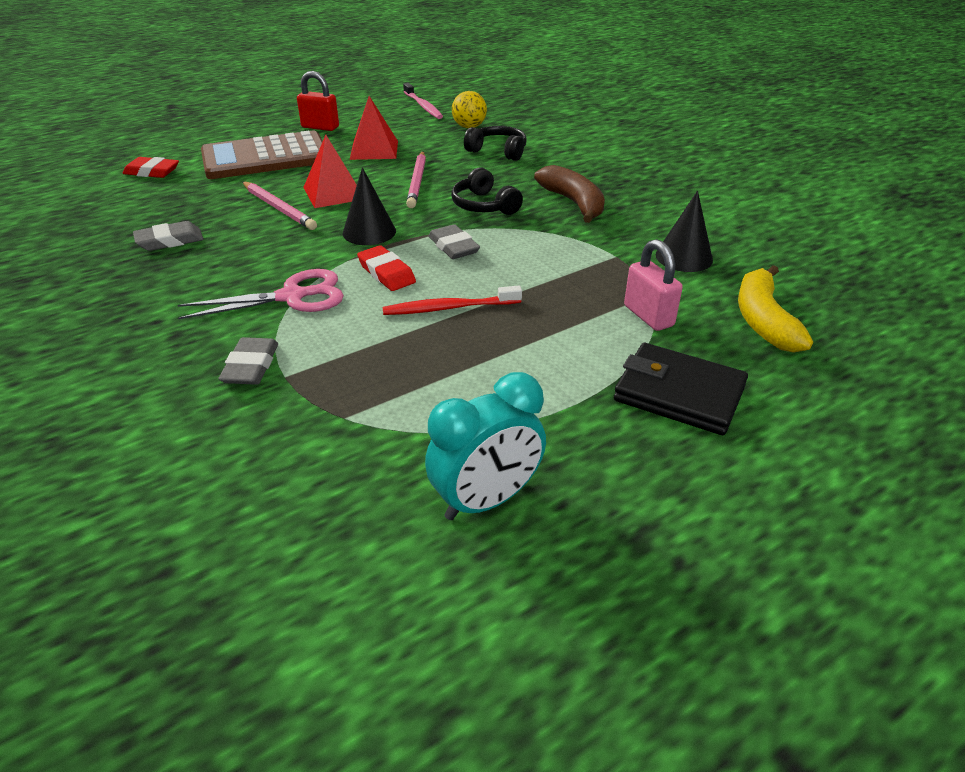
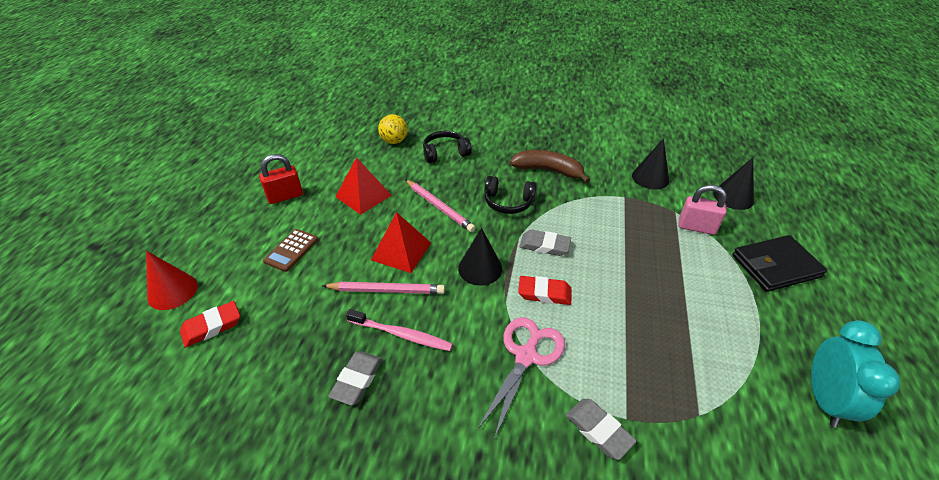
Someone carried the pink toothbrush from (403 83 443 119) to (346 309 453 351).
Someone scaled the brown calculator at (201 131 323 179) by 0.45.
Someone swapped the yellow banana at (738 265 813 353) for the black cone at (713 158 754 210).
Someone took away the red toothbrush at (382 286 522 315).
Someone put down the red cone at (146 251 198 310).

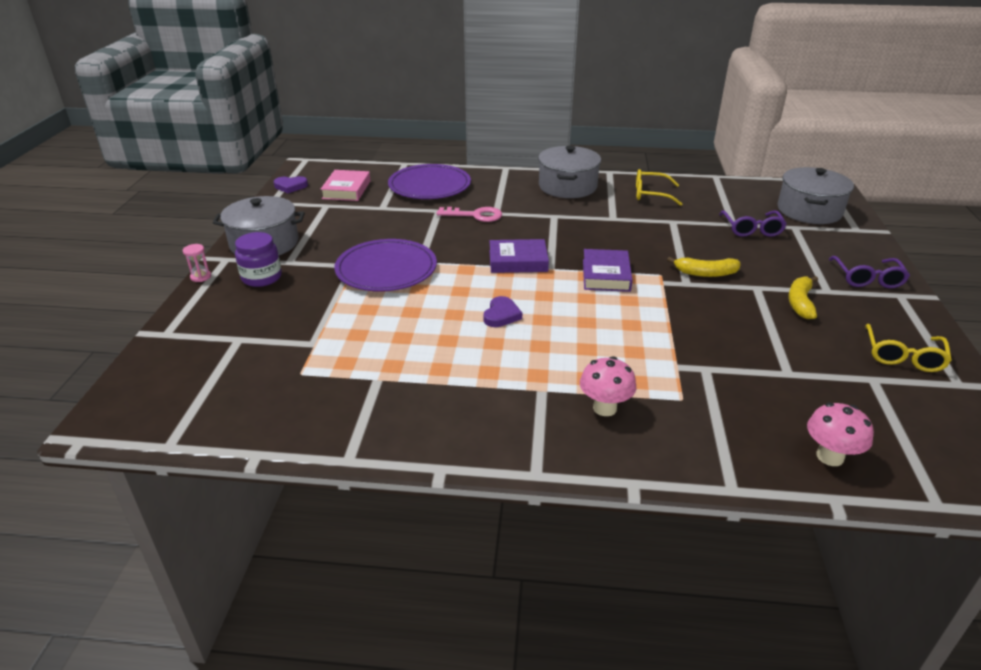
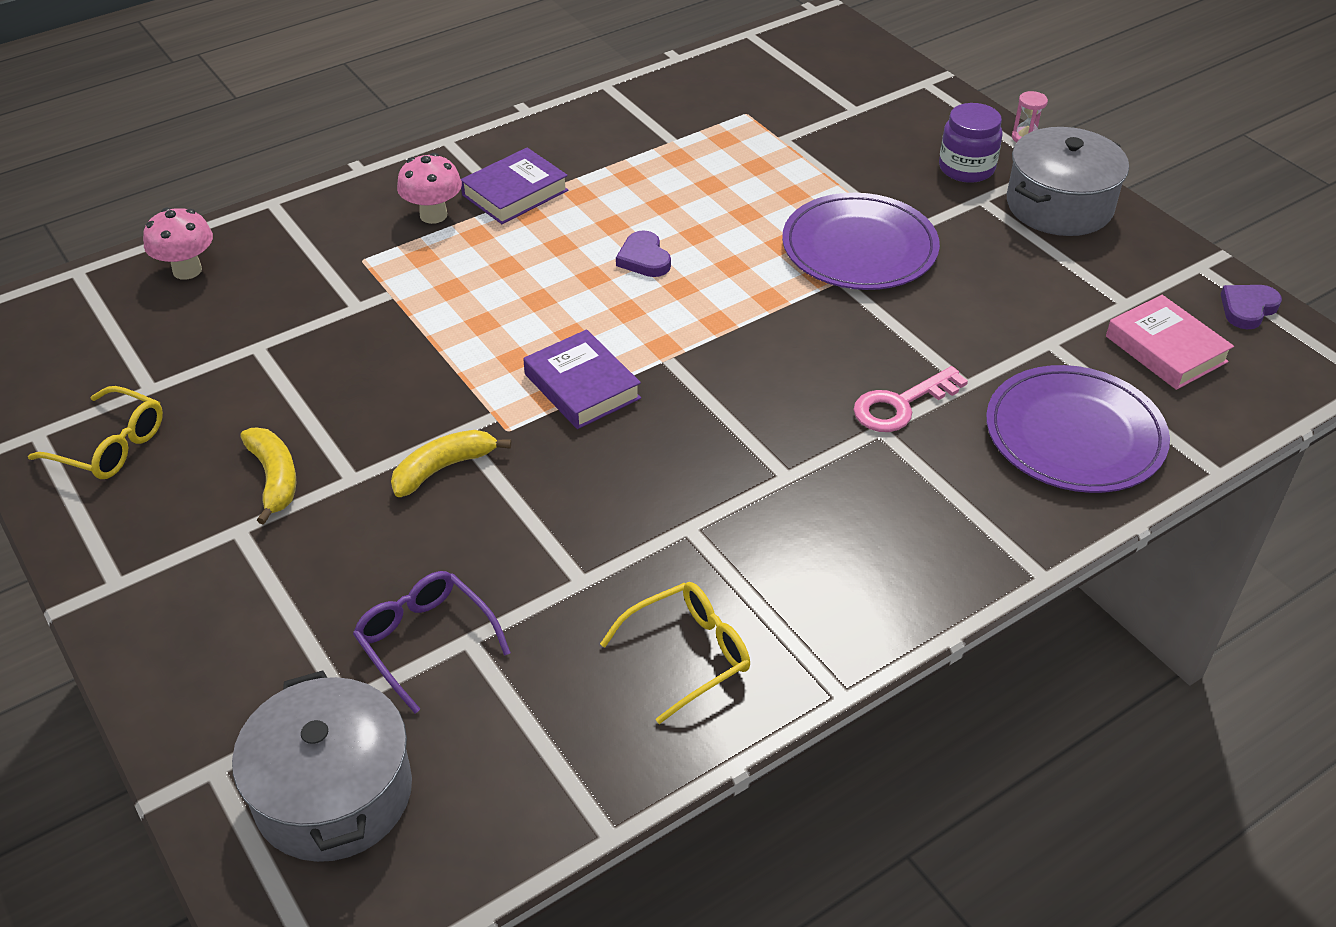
Someone took away the grey pot at (538 146 601 198).
Someone carried the purple book from (489 239 549 273) to (461 147 569 224).
Someone took away the purple glasses at (829 256 910 288).
Someone rotated the yellow glasses at (865 324 952 372) by 135 degrees clockwise.

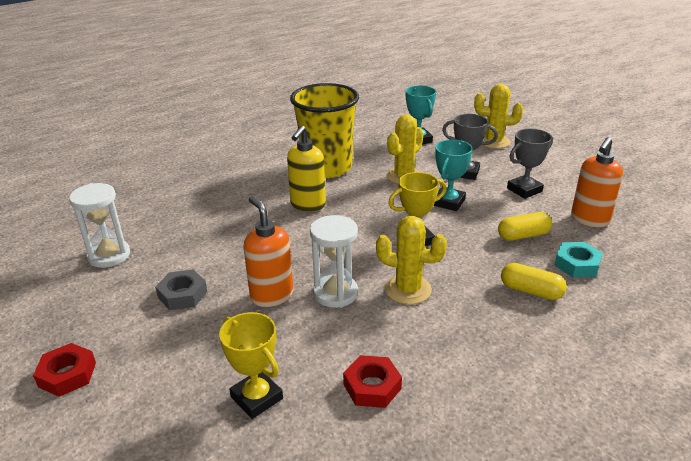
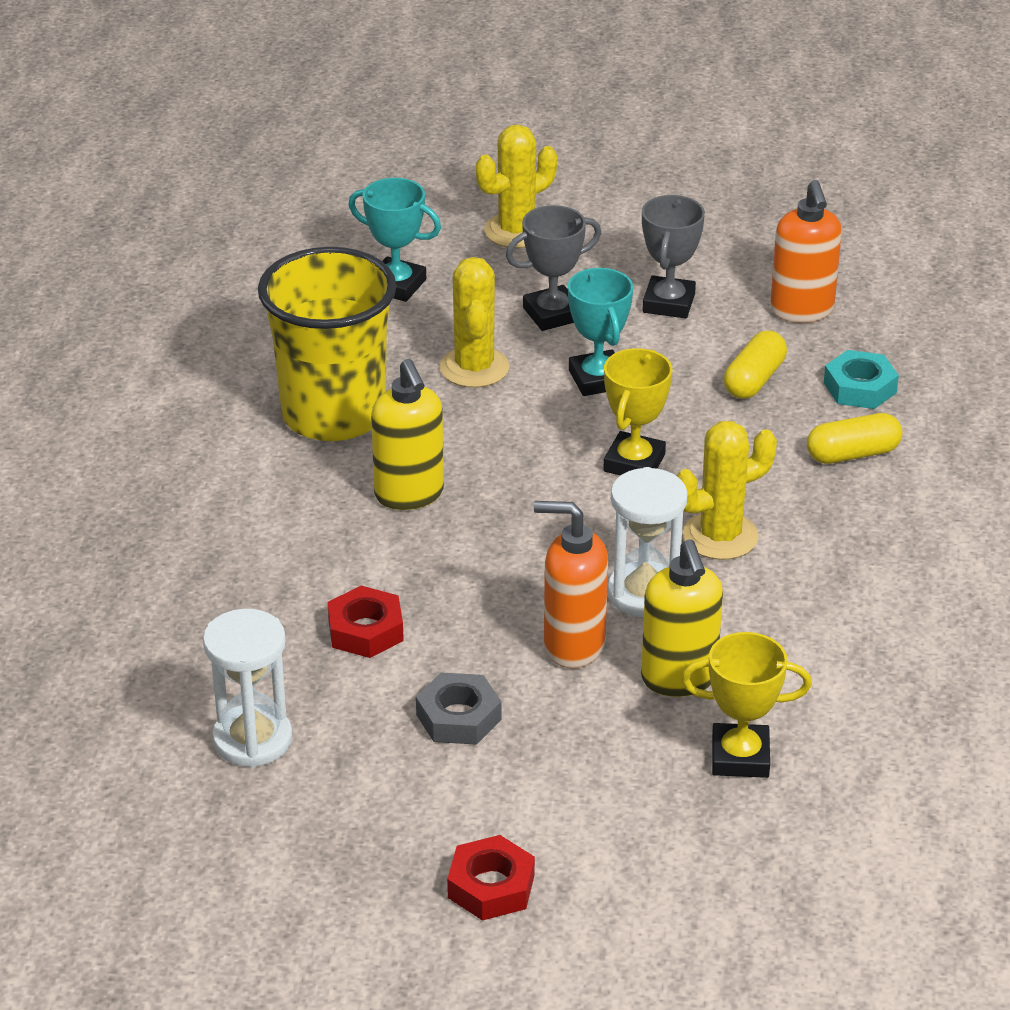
Someone carried the red nut from (343 355 402 408) to (328 586 404 658).
Someone put down the yellow soap dispenser at (641 539 723 697).

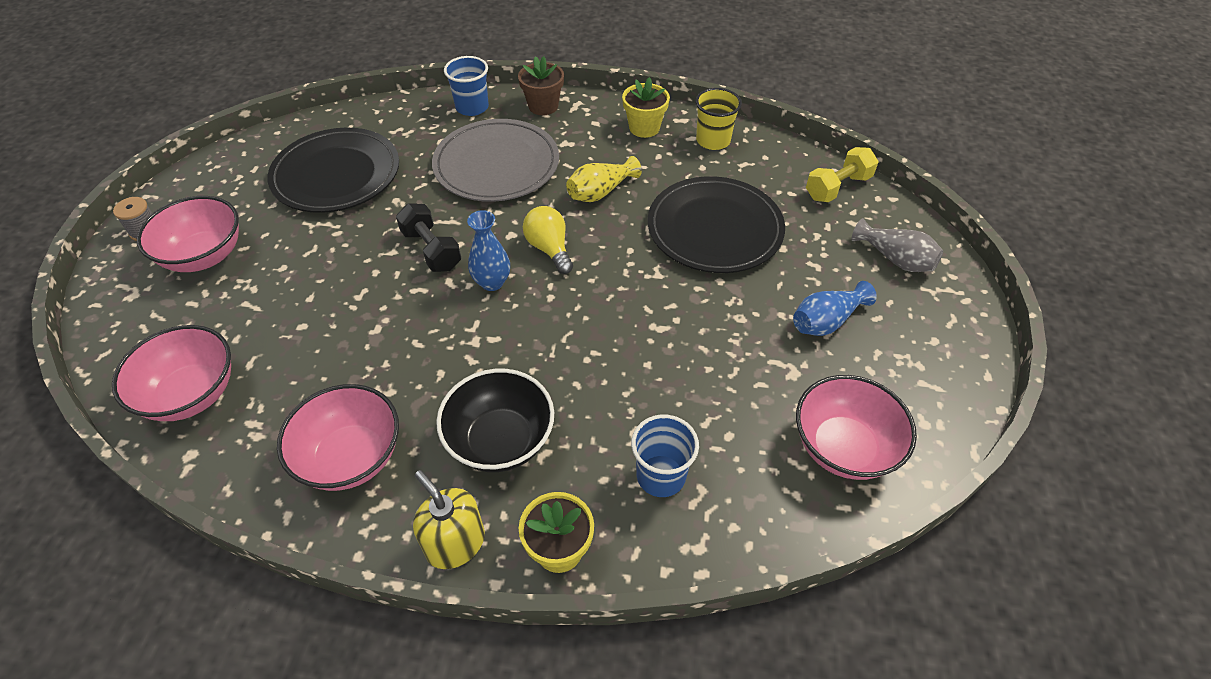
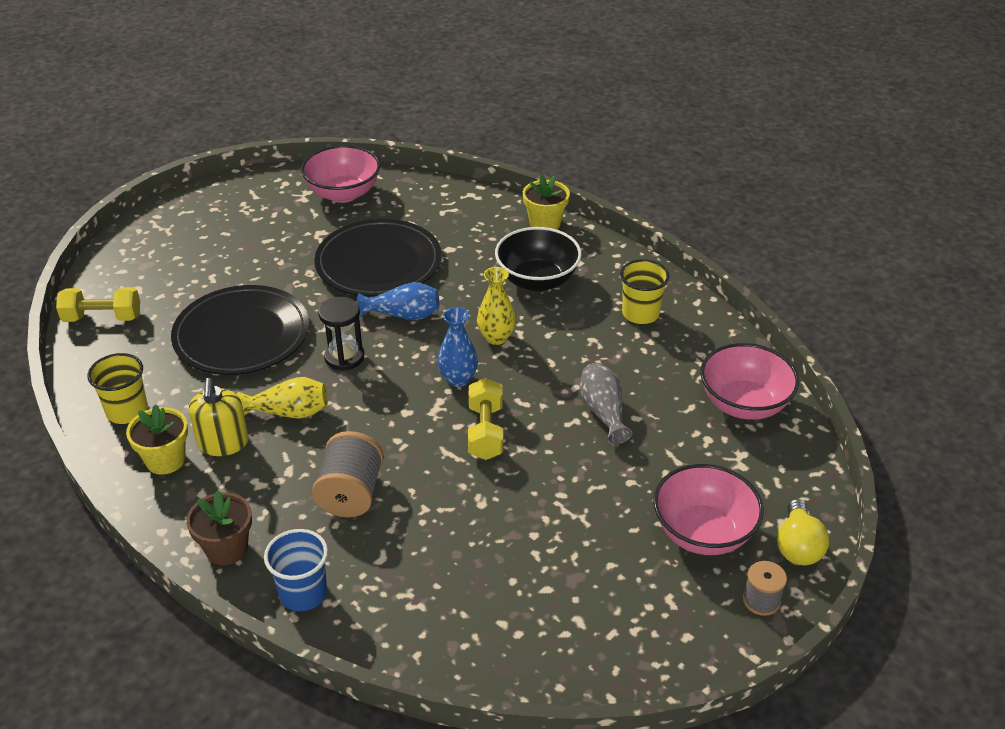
Someone swapped the grey plate at (432 119 559 202) for the grey spool at (312 431 384 517).
Someone carried the black plate from (267 128 399 213) to (314 219 442 297).
Someone repainted the black dumbbell at (396 203 461 272), which became the yellow dumbbell at (468 378 503 460).
Someone carried the yellow light bulb from (523 206 573 274) to (777 499 829 565).
Someone carried the grey vase from (852 218 943 272) to (580 363 633 445).
Someone carried the blue vase from (793 281 877 336) to (357 282 439 320).
Someone swapped the pink bowl at (277 384 399 491) for the yellow cup at (620 259 670 324).
Someone took away the blue cup at (631 415 699 497).
Someone carried the yellow soap dispenser from (413 470 485 569) to (189 378 249 456).
Someone put down the yellow vase at (477 267 516 345).
Someone put down the black hourglass at (318 297 364 371).

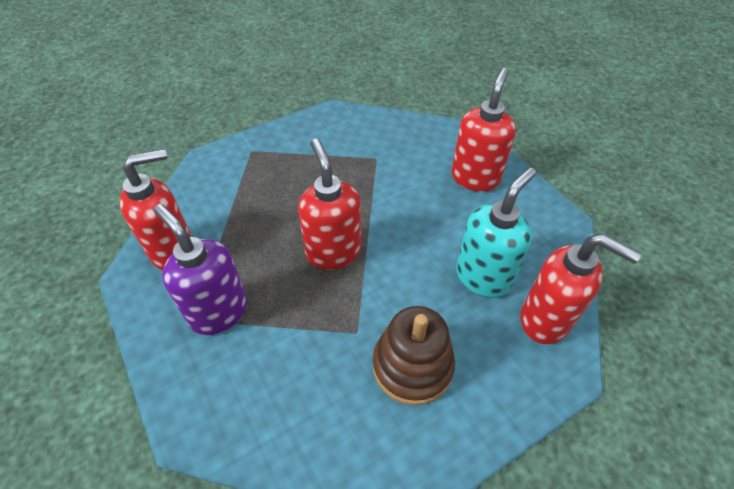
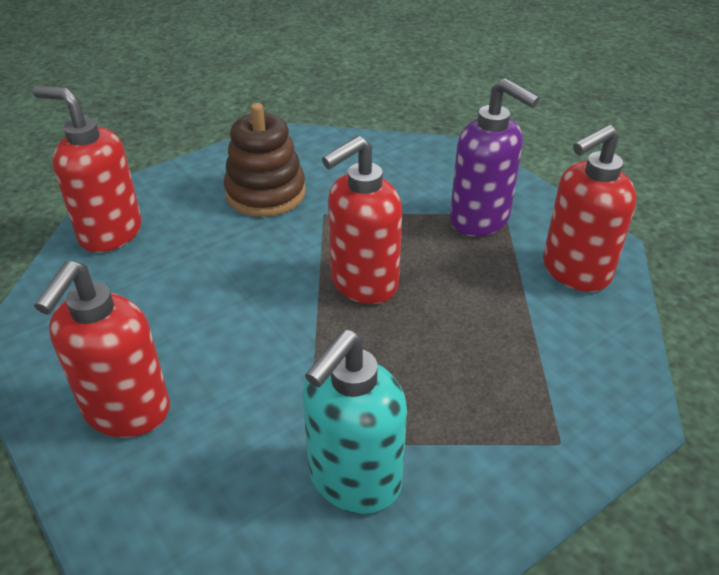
Someone rotated the red soap dispenser at (298 139 361 270) by 75 degrees clockwise.
Someone carried the turquoise soap dispenser from (456 168 536 298) to (303 329 407 514).

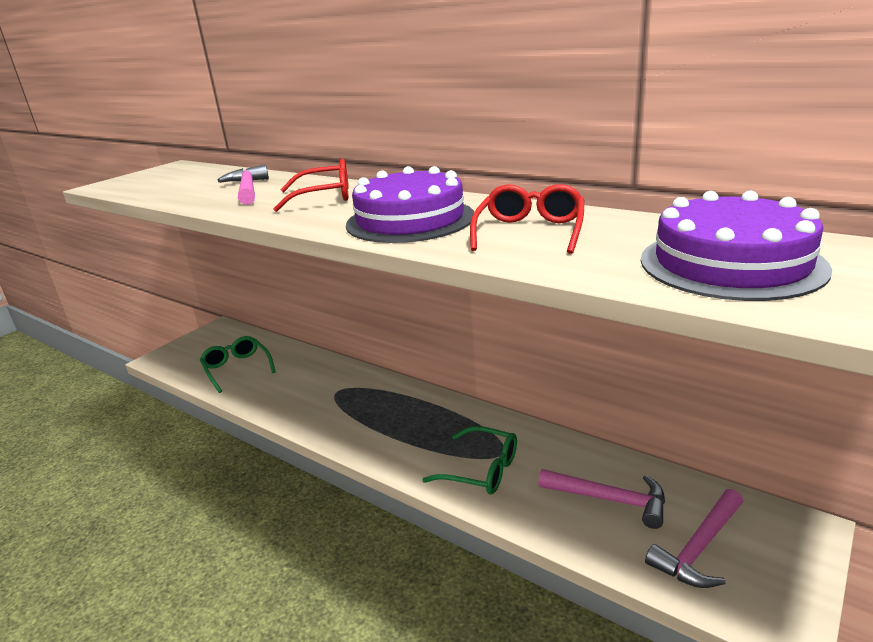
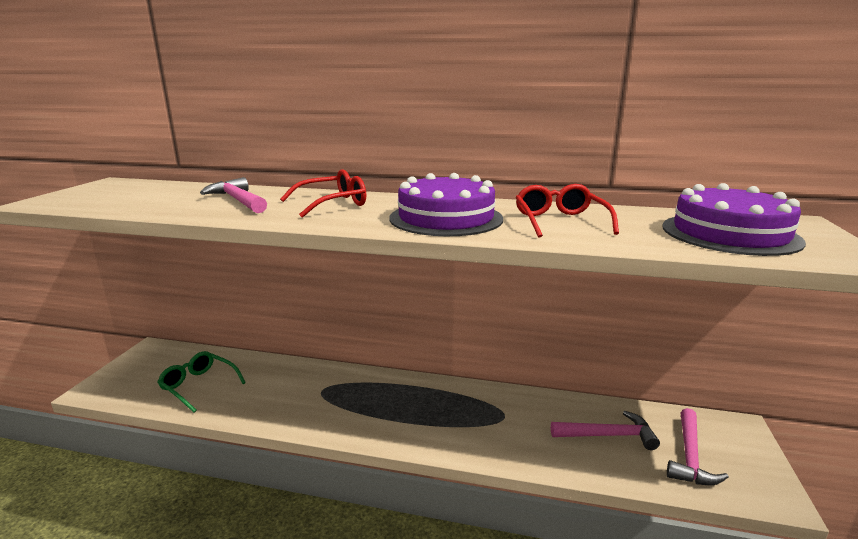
Someone took away the green glasses at (422 426 517 494).

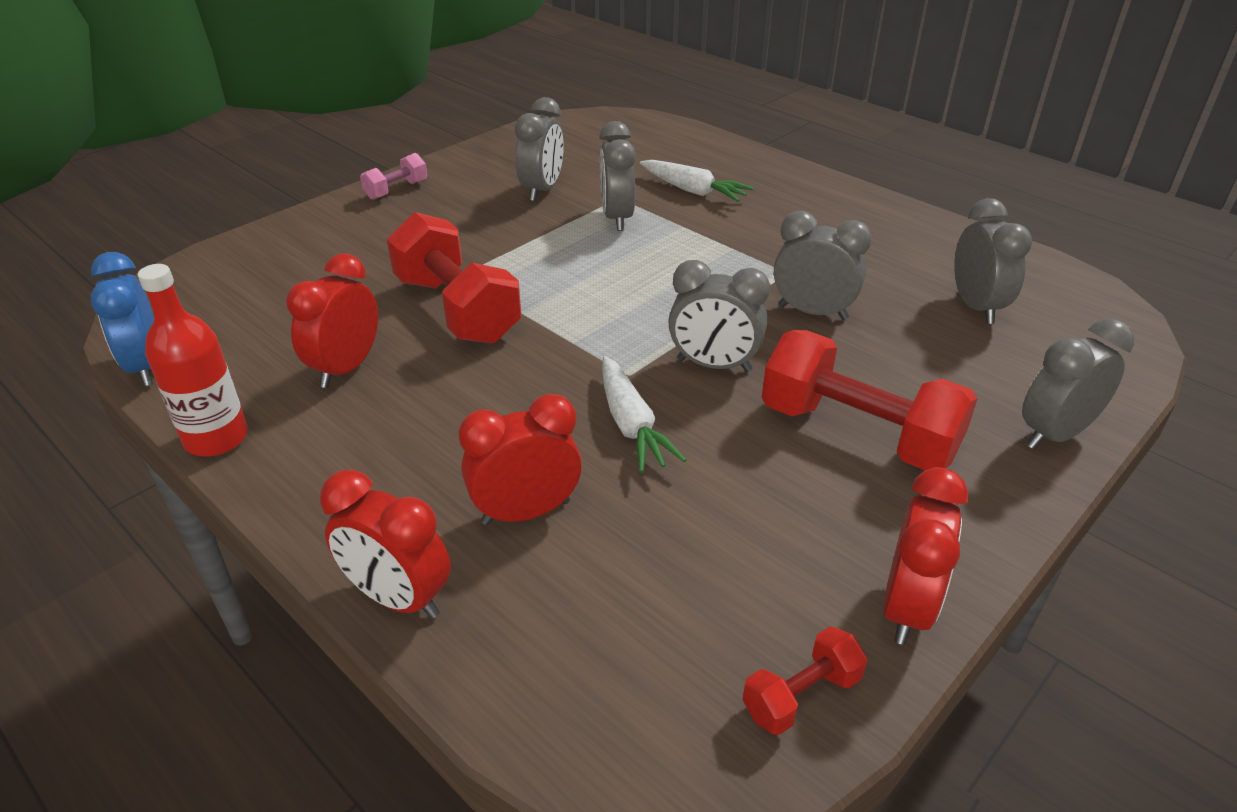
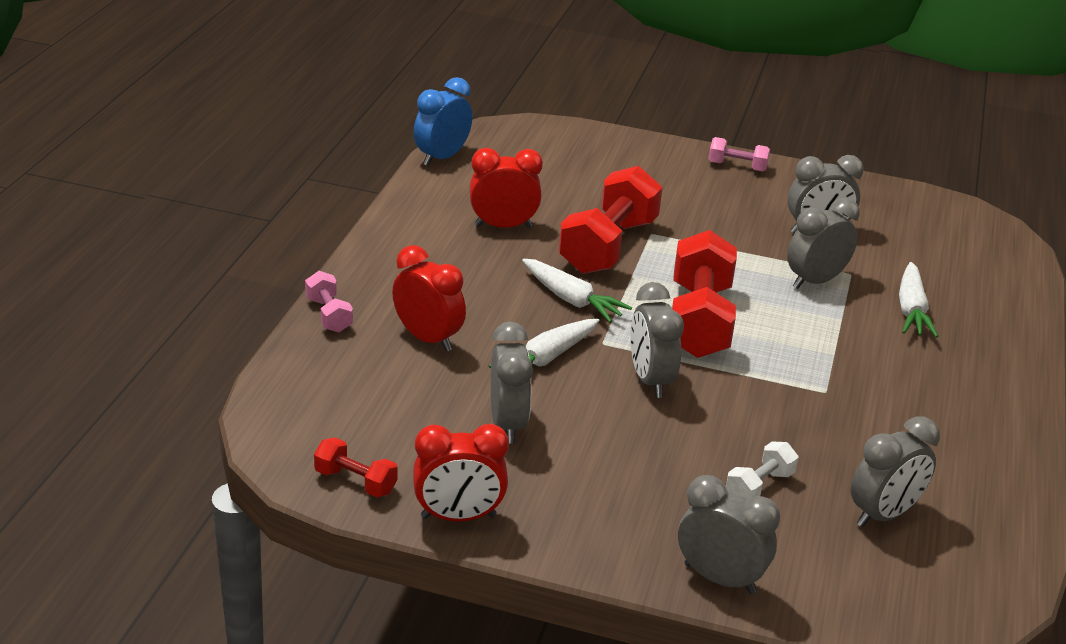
Someone carried the grey clock from (774 211 872 320) to (491 322 533 444).
Someone took away the red bottle at (138 264 248 457).
Someone carried the red dumbbell from (762 330 978 470) to (672 230 737 358).
Someone swapped the red clock at (320 470 451 619) for the pink dumbbell at (305 271 353 332).
Someone put down the white carrot at (522 259 632 323).
Someone put down the white dumbbell at (726 442 799 499).

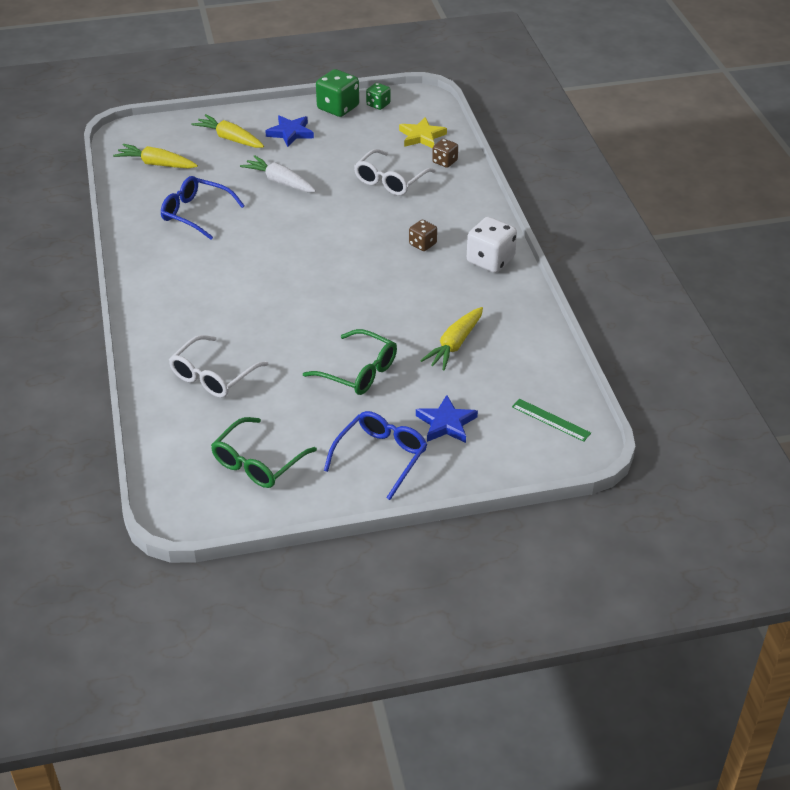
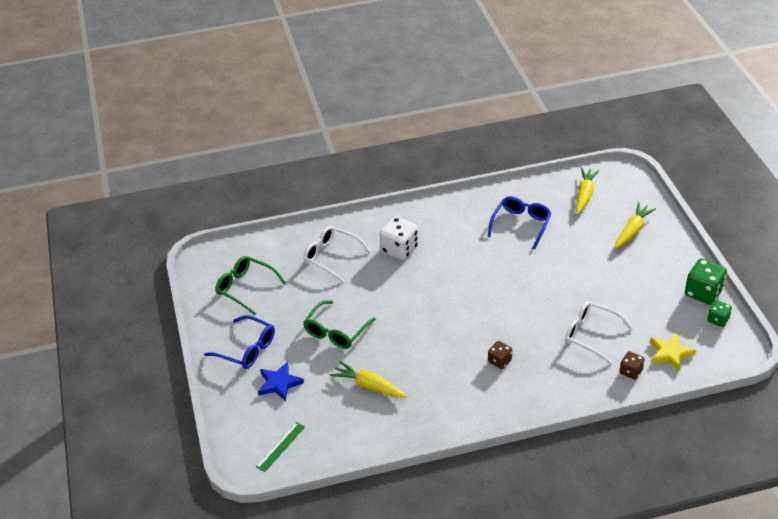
Someone took away the blue star at (265 115 314 147).
Someone took away the white carrot at (240 155 316 192).
Someone carried the white dice from (467 217 517 273) to (380 217 418 260).

